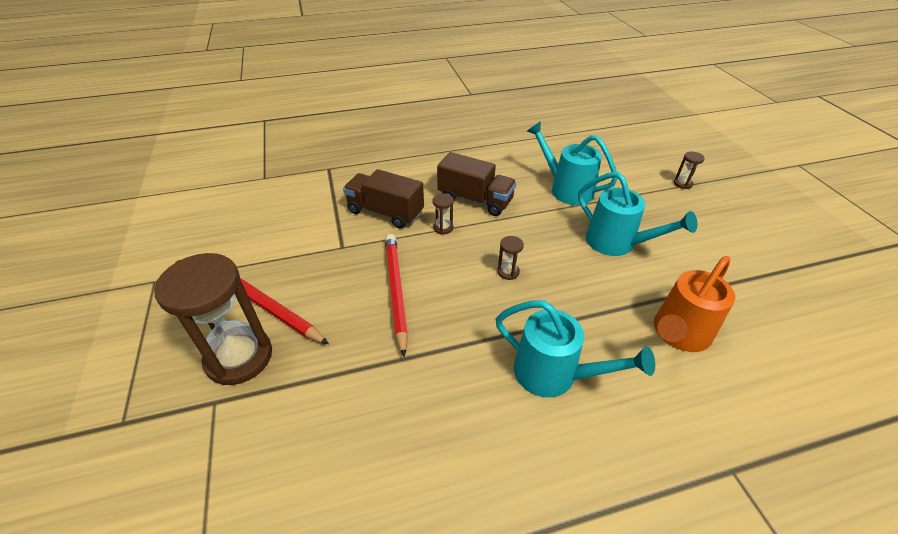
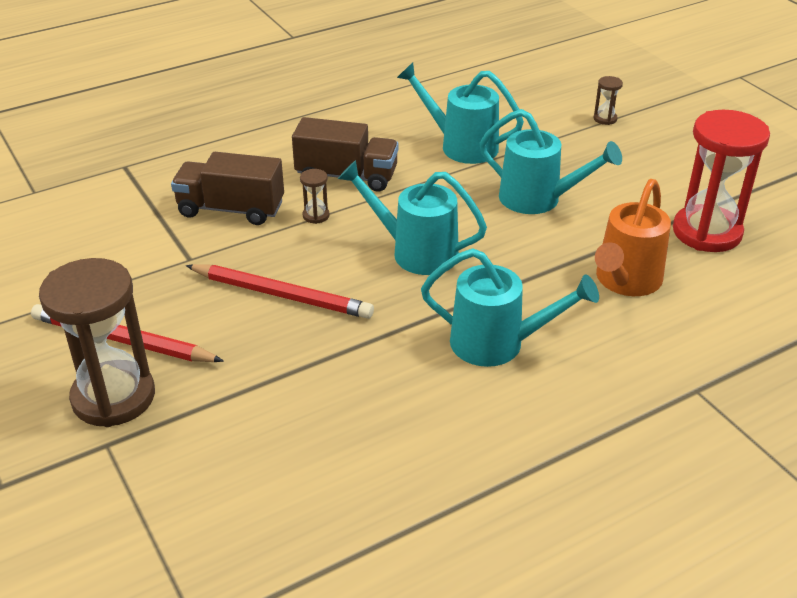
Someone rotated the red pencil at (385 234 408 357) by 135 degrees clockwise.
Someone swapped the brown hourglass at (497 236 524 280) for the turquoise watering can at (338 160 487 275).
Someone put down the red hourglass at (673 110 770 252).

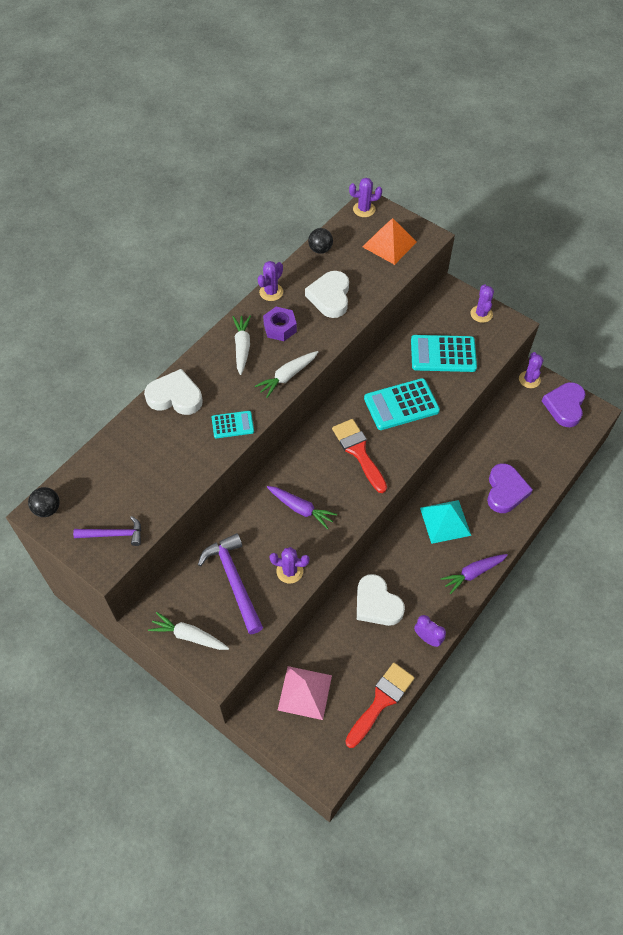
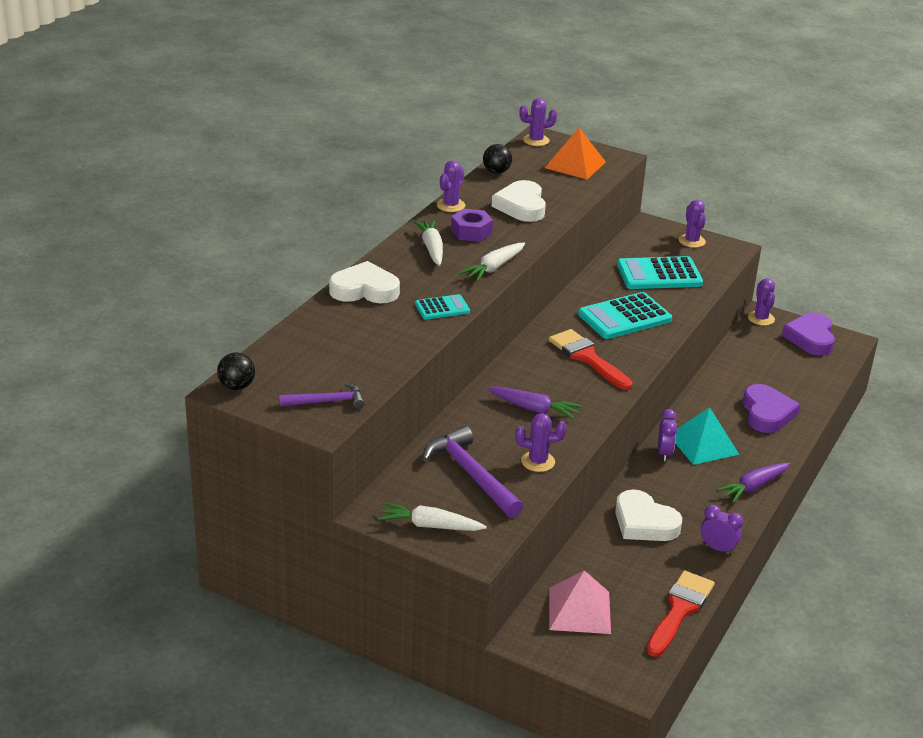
Someone put down the purple clock at (658 409 677 461).

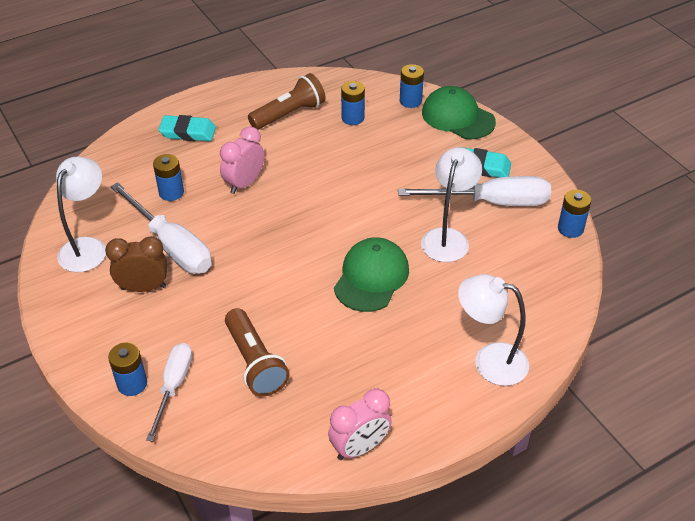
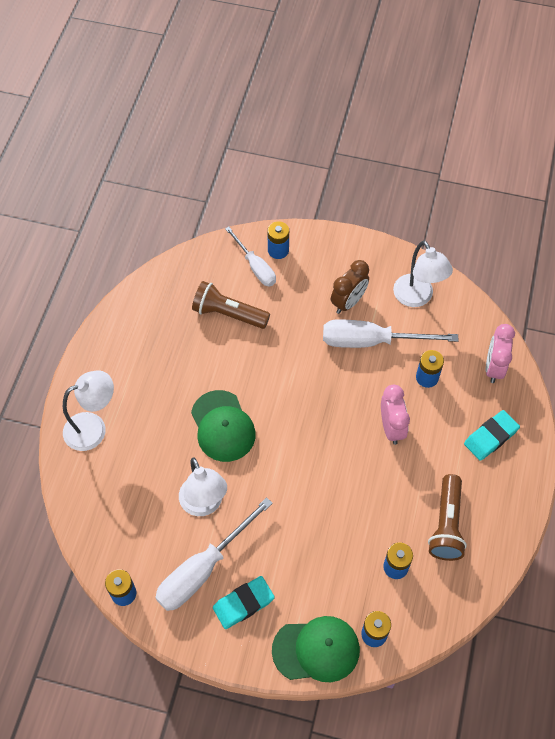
Someone carried the pink clock from (328 388 392 460) to (486 324 515 383).

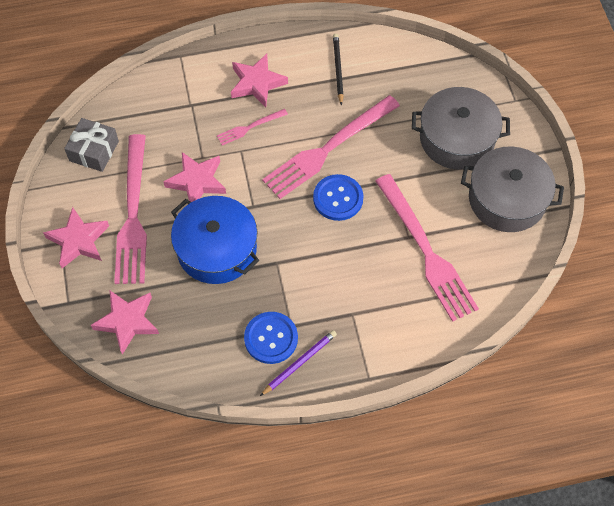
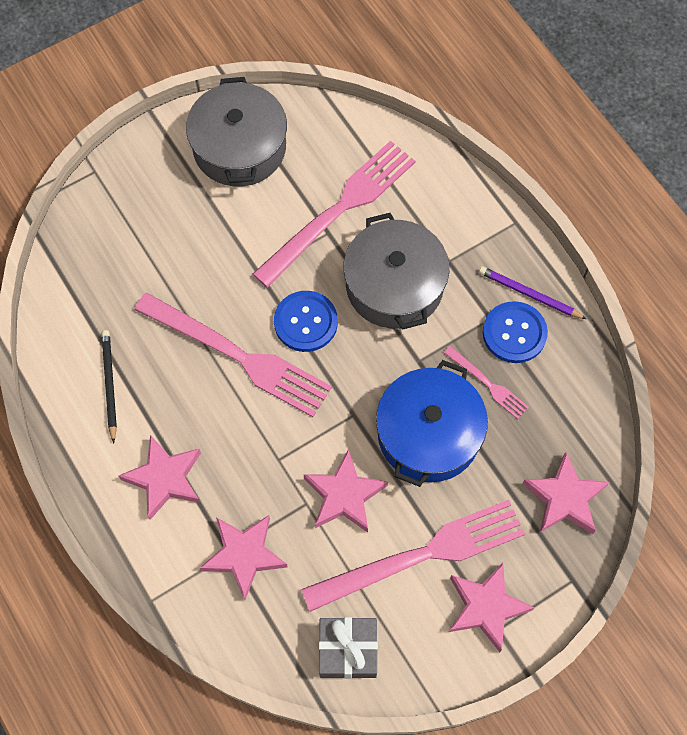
Someone rotated the black pencil at (333 34 344 105) by 105 degrees clockwise.
Someone carried the grey pot from (412 87 510 170) to (343 213 449 330).
Someone carried the pink fork from (217 109 288 145) to (443 346 529 419).
Someone put down the pink star at (200 515 288 599).

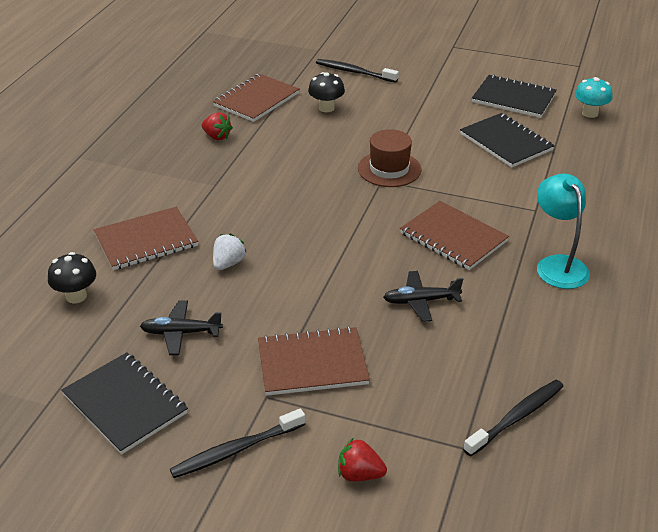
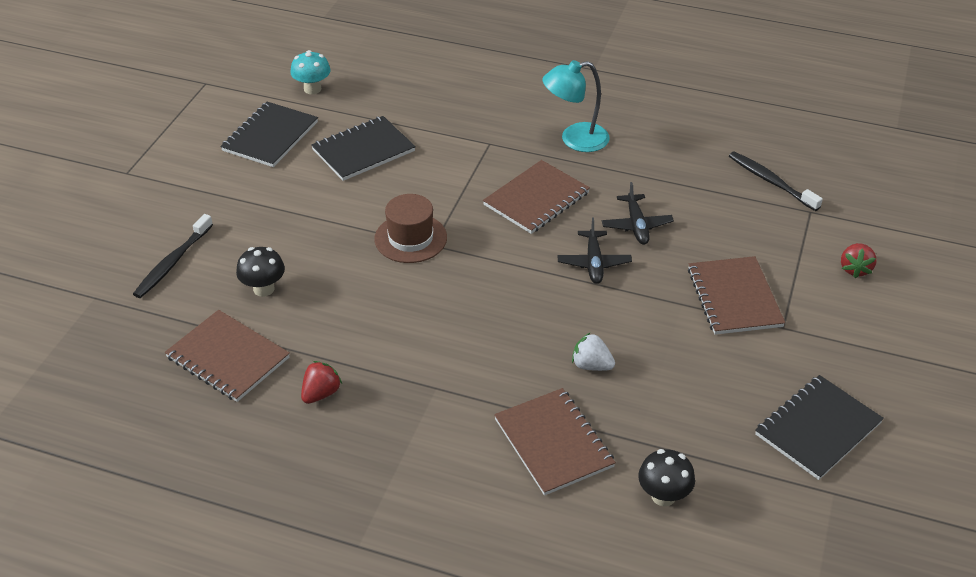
Someone carried the black plane from (140 301 223 355) to (557 218 632 284).
Someone took away the black toothbrush at (170 409 305 478).

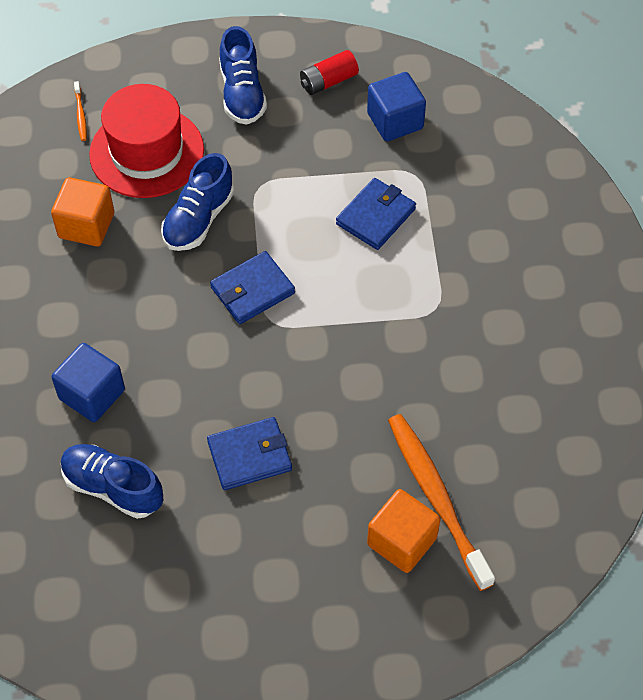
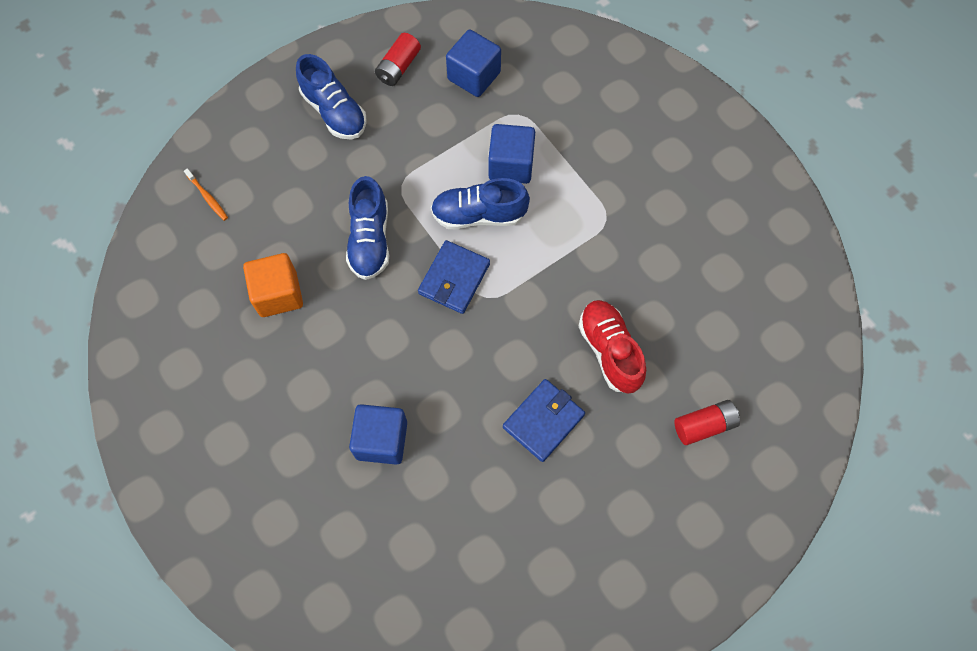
Someone took away the red hat at (89 84 204 198).
Someone swapped the blue wallet at (336 178 416 250) for the blue cube at (488 124 535 184).
Someone took away the orange toothbrush at (388 414 495 591).
Someone carried the blue shoe from (61 444 163 519) to (431 178 530 229).
Someone swapped the orange cube at (367 489 440 573) for the red battery at (674 400 740 445).
Someone put down the red shoe at (578 300 646 393).

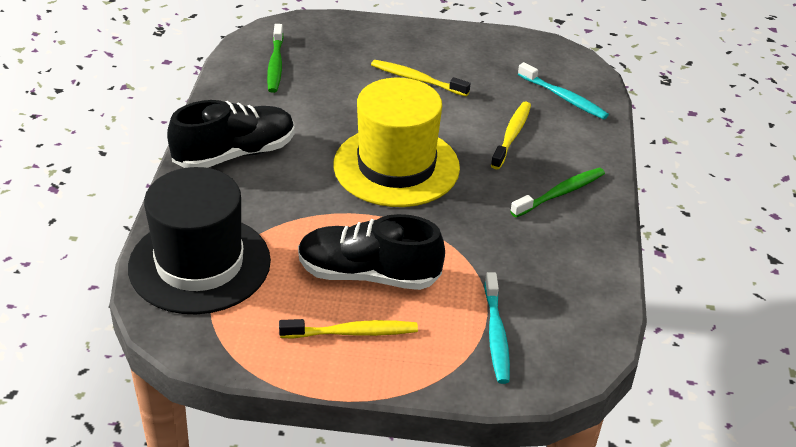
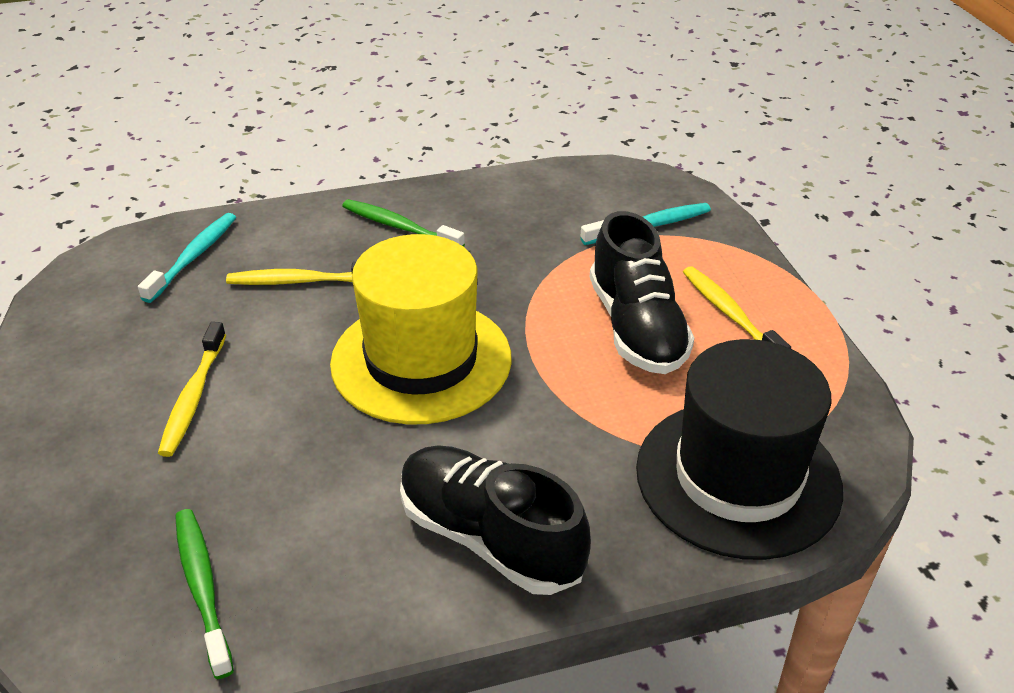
Someone rotated the green toothbrush at (267 24 284 93) by 90 degrees counterclockwise.

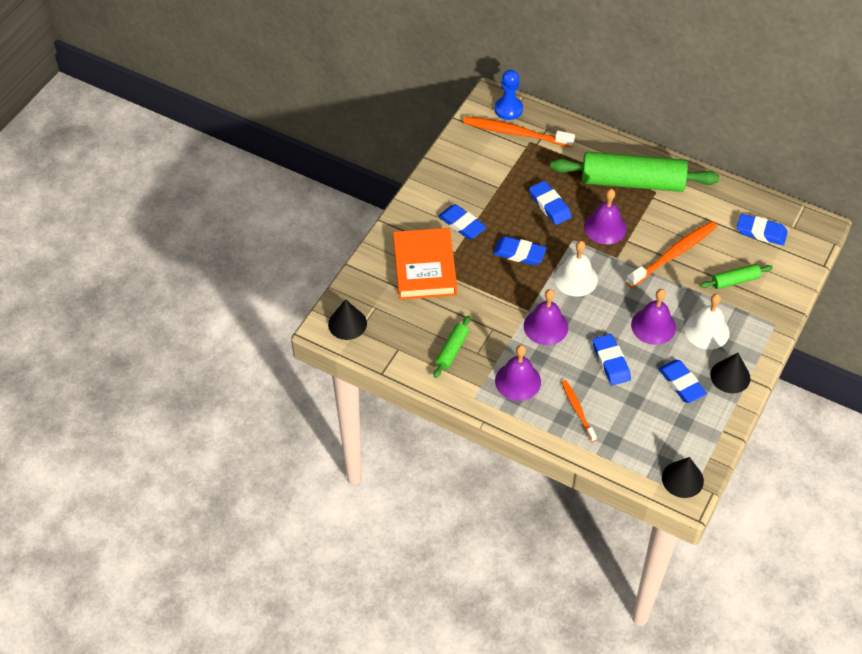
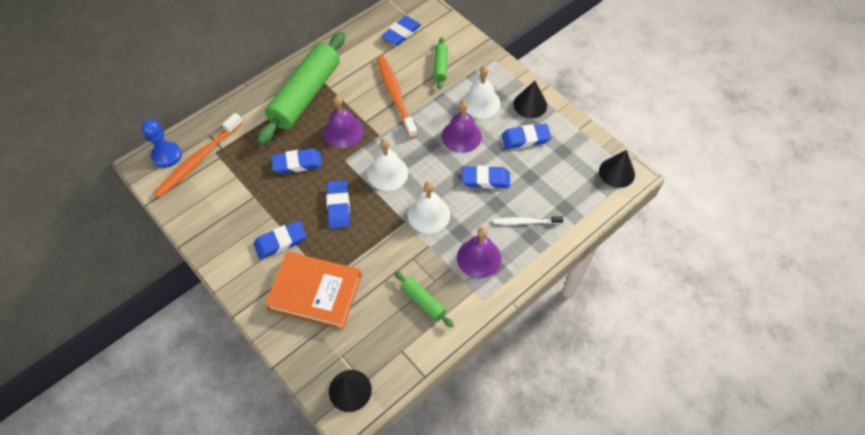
Someone rotated the blue eraser at (493 236 546 265) by 45 degrees counterclockwise.
Someone repainted the purple bell at (524 289 568 345), which became the white bell at (408 182 450 234).
Someone repainted the orange toothbrush at (561 380 597 442), which became the white toothbrush at (494 216 564 225).

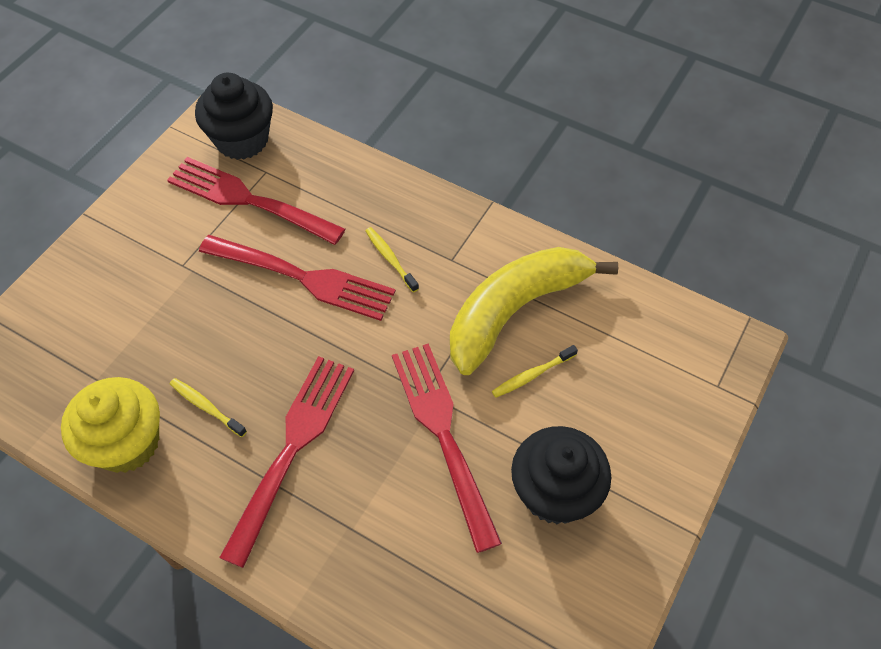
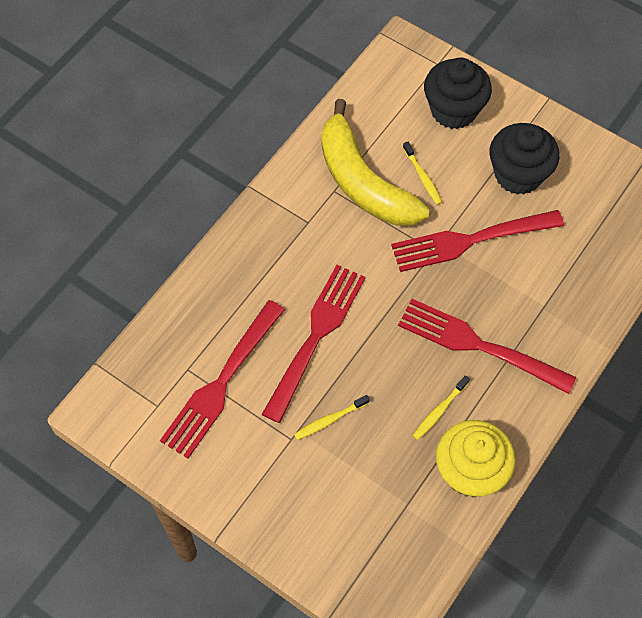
Someone carried the black cupcake from (195 73 273 160) to (424 58 492 129).
Someone carried the yellow toothbrush from (365 227 419 292) to (294 395 370 440).

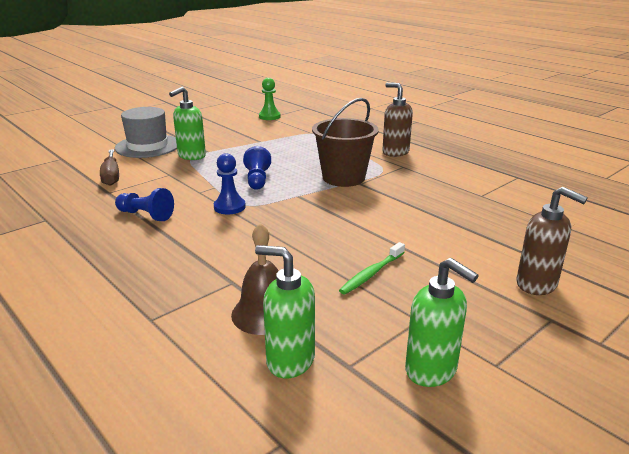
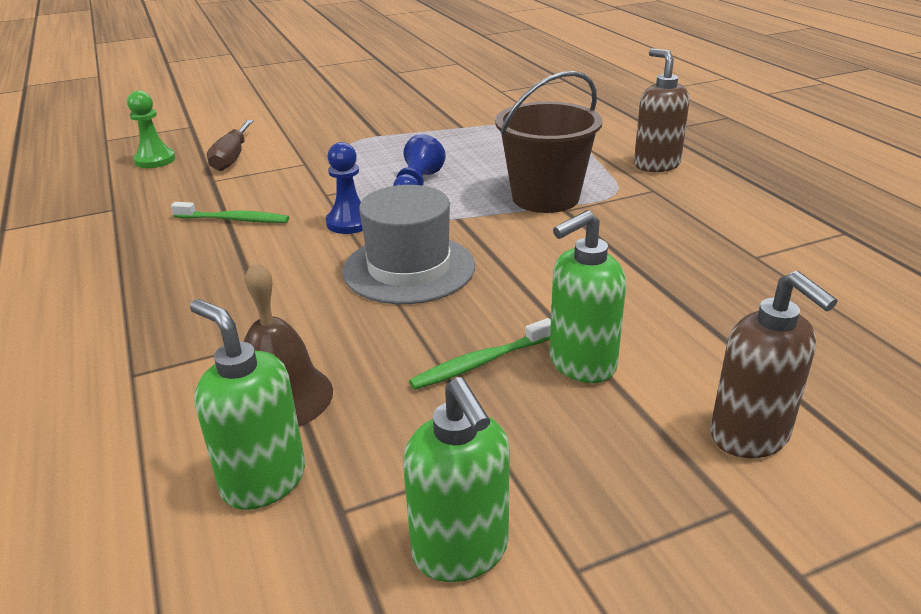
Someone carried the green pawn from (259 78 281 120) to (127 90 175 168).
Someone carried the green soap dispenser from (169 87 206 160) to (549 210 626 383).
Someone carried the grey hat from (115 107 177 158) to (343 185 475 304).
Someone swapped the blue pawn at (115 188 174 221) for the green toothbrush at (171 202 289 223).

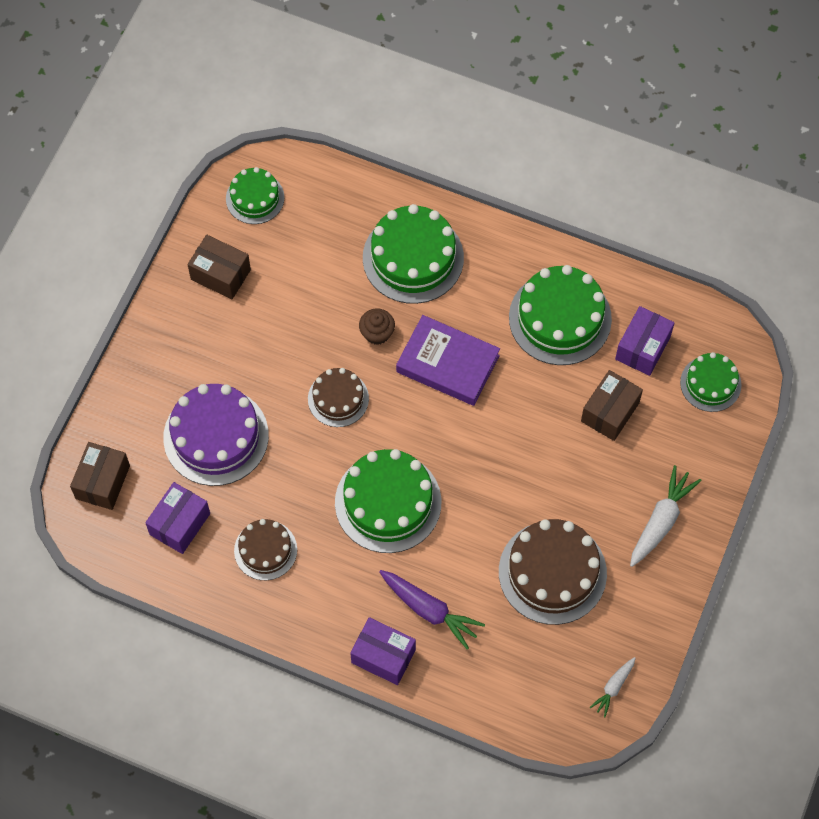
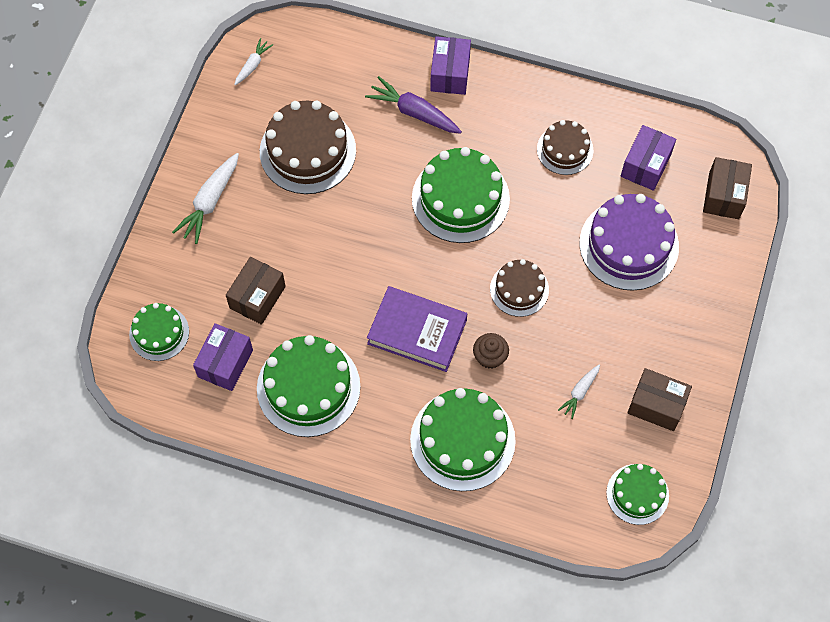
Someone rotated the purple box at (350 617 416 685) by 75 degrees clockwise.
Someone put down the white carrot at (558 364 600 419).

